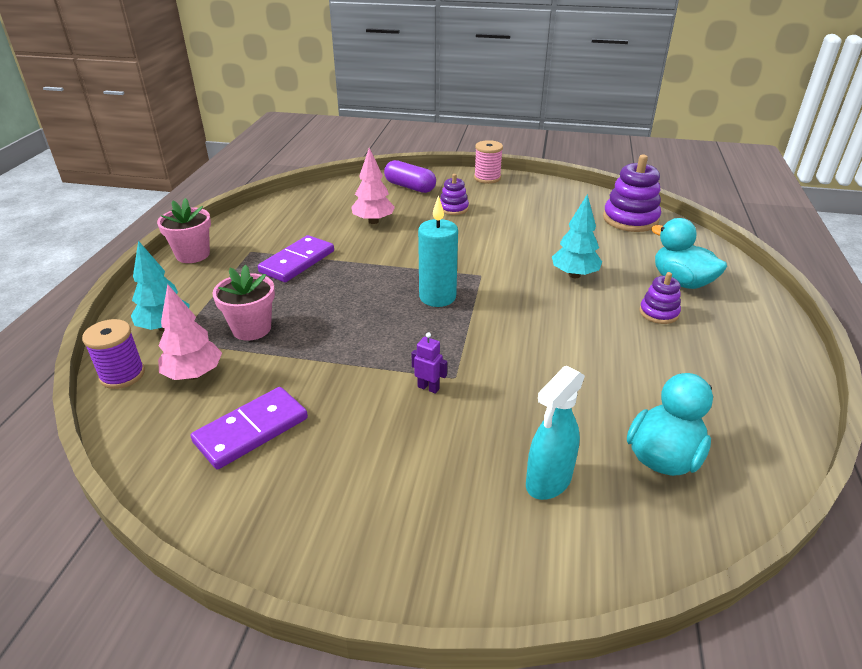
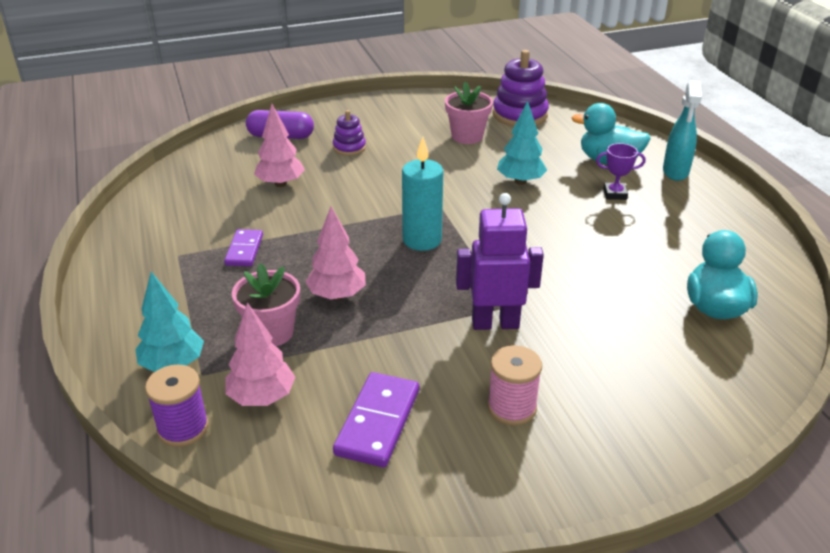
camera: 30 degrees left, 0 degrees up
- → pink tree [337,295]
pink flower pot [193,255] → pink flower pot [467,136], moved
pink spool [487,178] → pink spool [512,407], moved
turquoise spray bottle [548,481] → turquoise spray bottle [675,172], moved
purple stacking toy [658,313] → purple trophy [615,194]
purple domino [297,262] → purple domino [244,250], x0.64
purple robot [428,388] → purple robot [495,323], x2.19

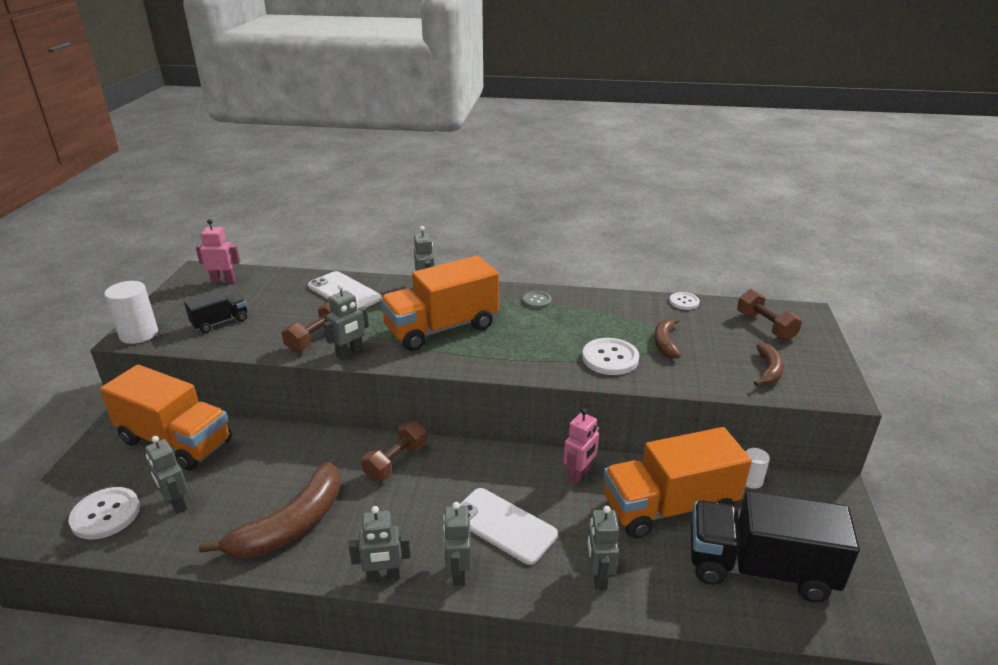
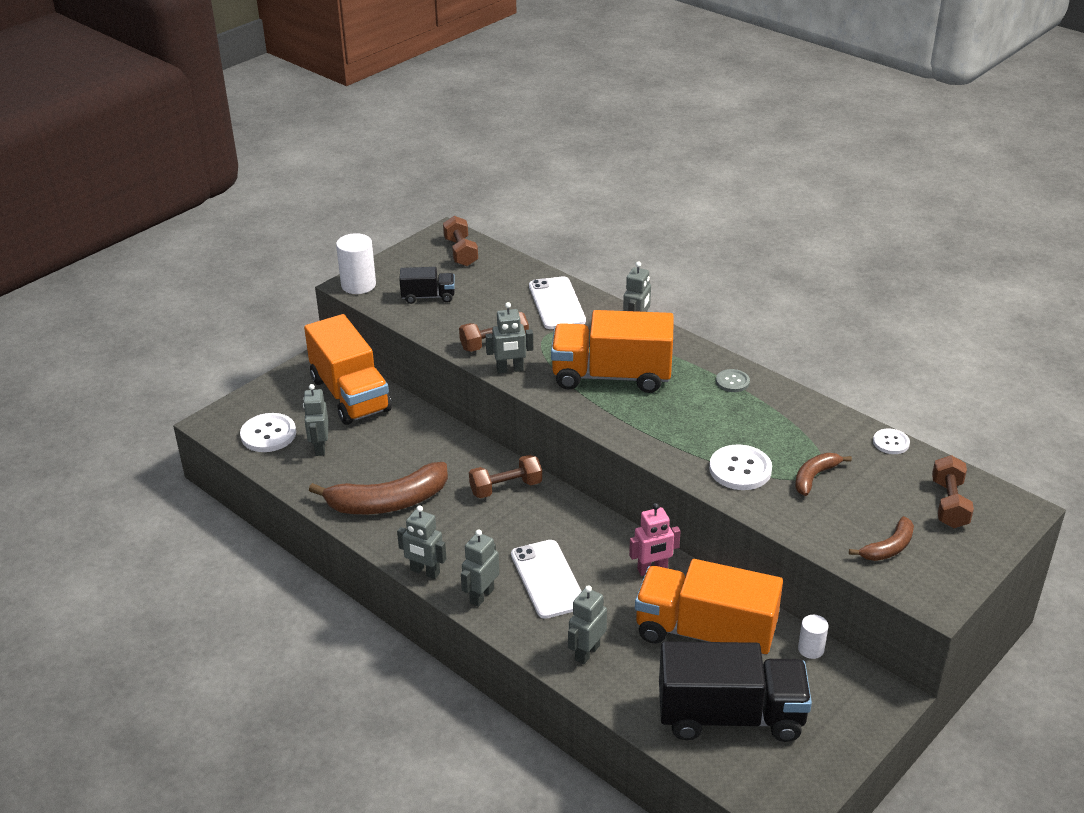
camera: 35 degrees right, 5 degrees up
pink robot [223,281] → brown dumbbell [461,252]
black truck [759,568] → black truck [730,716], 135 degrees clockwise

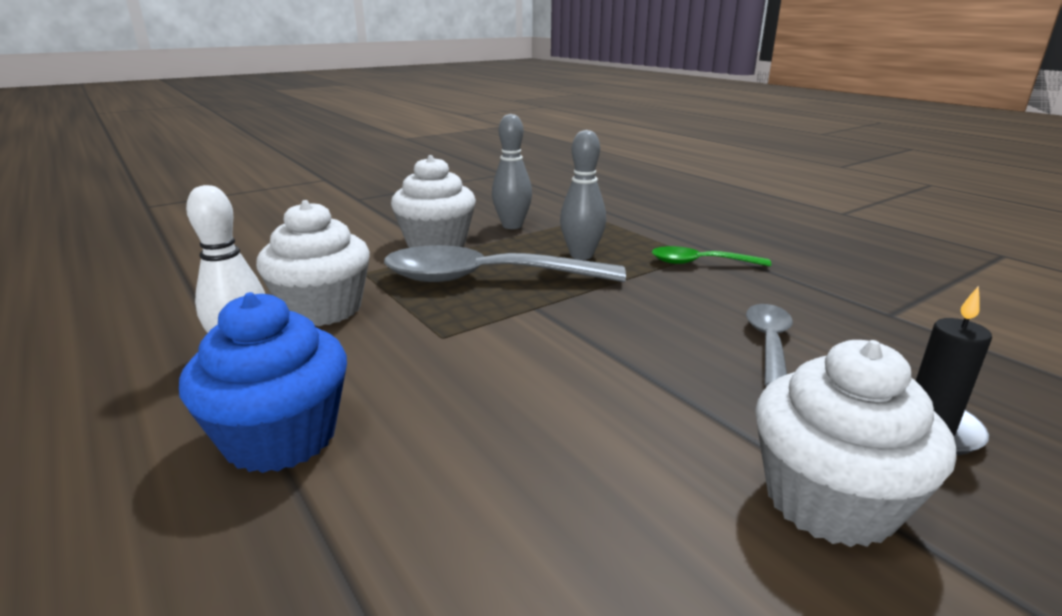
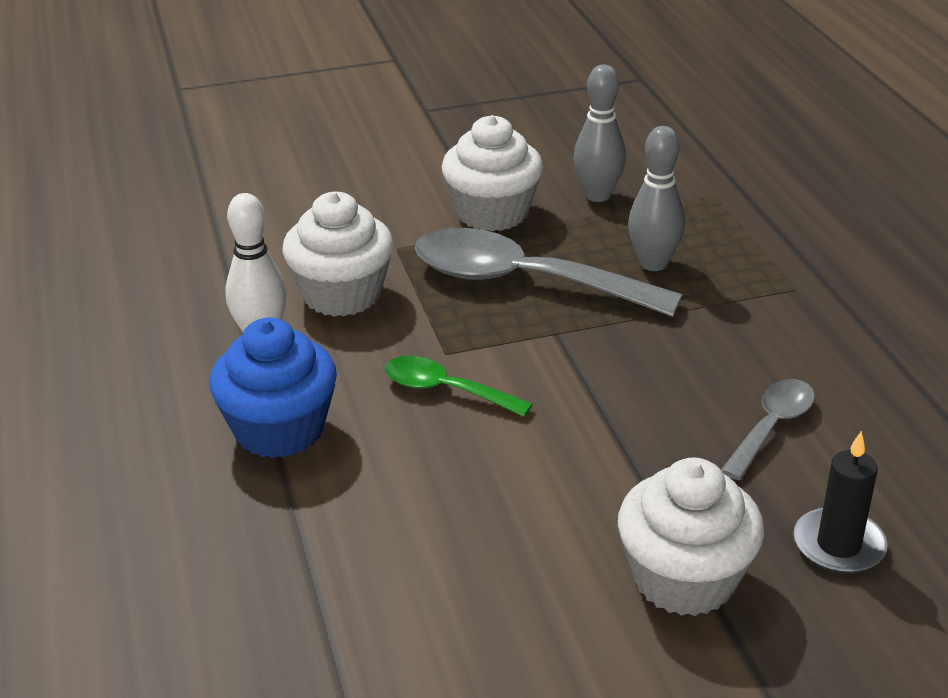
camera: 20 degrees right, 10 degrees up
green spoon [700,263] → green spoon [445,390], moved

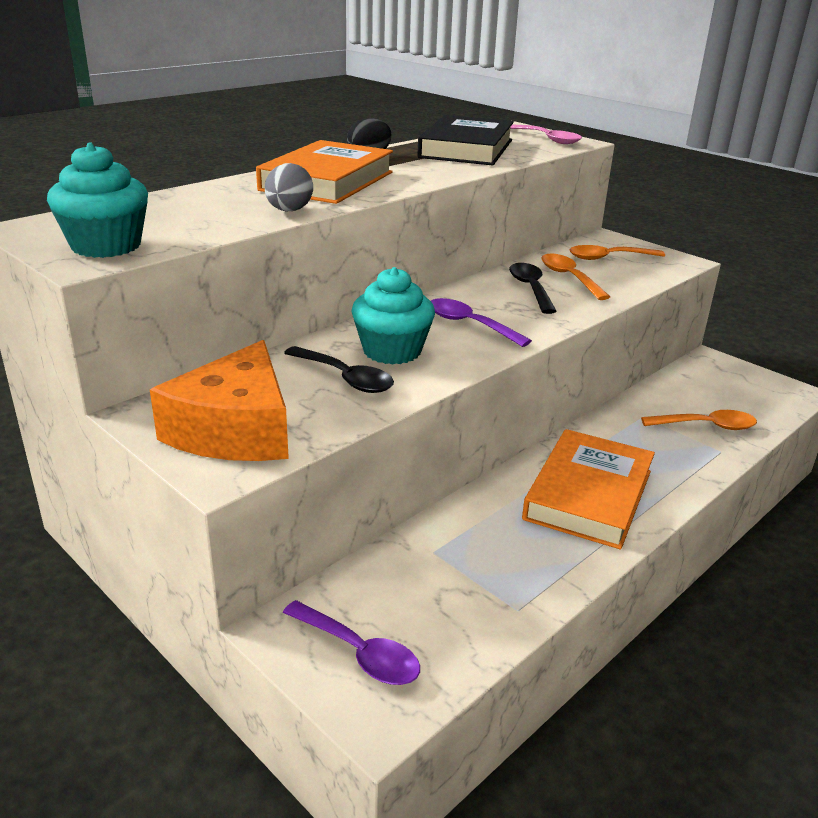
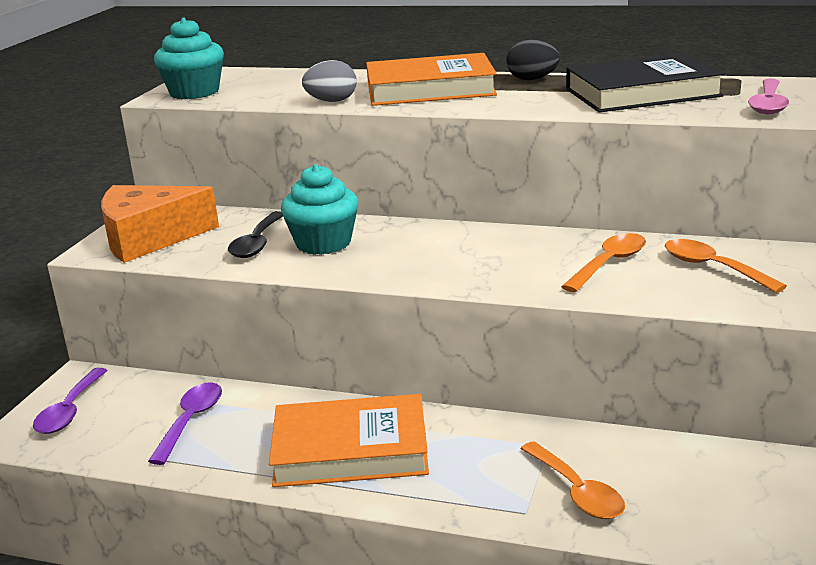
camera: 65 degrees right, 5 degrees down
black spoon [530,288] → -
purple spoon [469,324] → purple spoon [191,421], moved

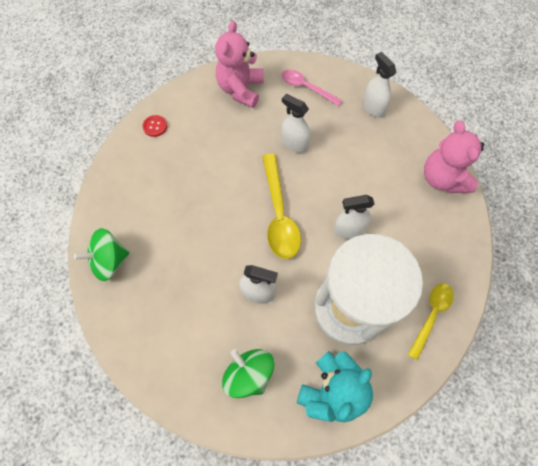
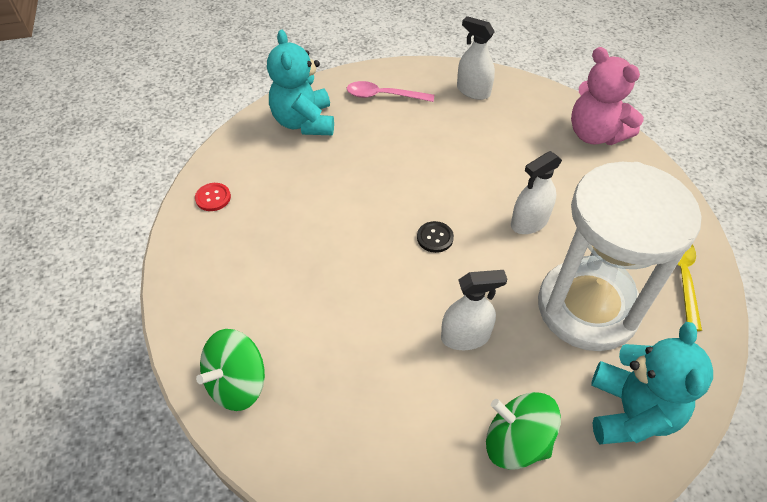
camera: 25 degrees left, 15 degrees down
white spray bottle [294,143] → -
yellow spoon [279,214] → black button [435,238]
pink teddy bear [241,89] → turquoise teddy bear [304,122]

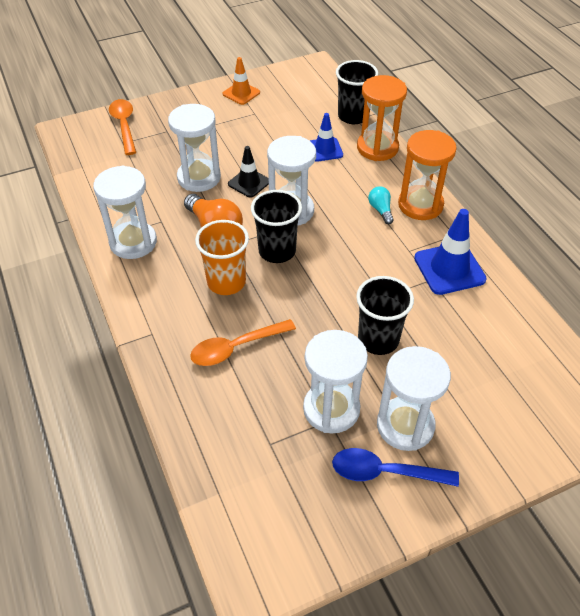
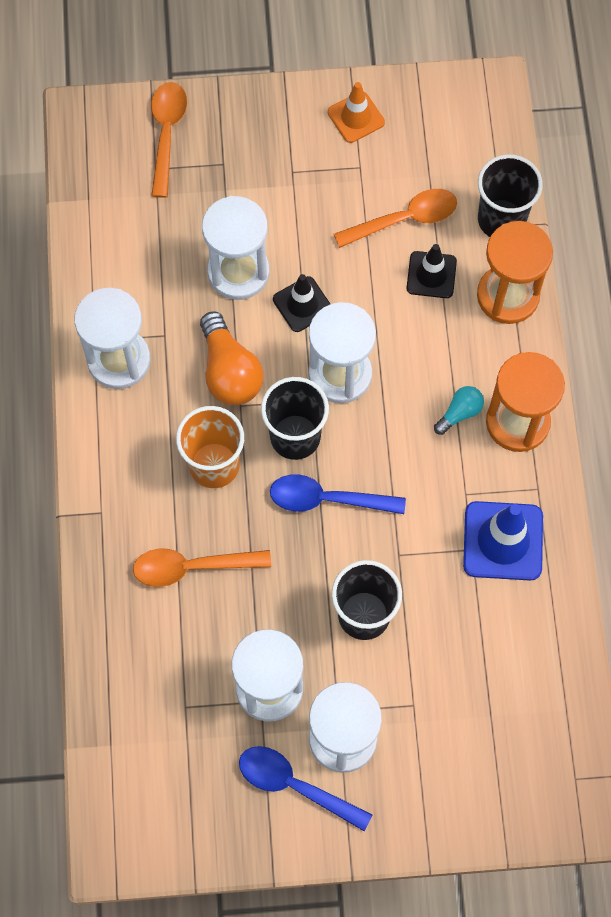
camera: 20 degrees right, 20 degrees up
- → blue spoon [327,499]
- → orange spoon [404,219]
blue traffic cone [324,150] → black traffic cone [431,275]
turquoise light bulb [380,210] → turquoise light bulb [459,413], 45 degrees clockwise

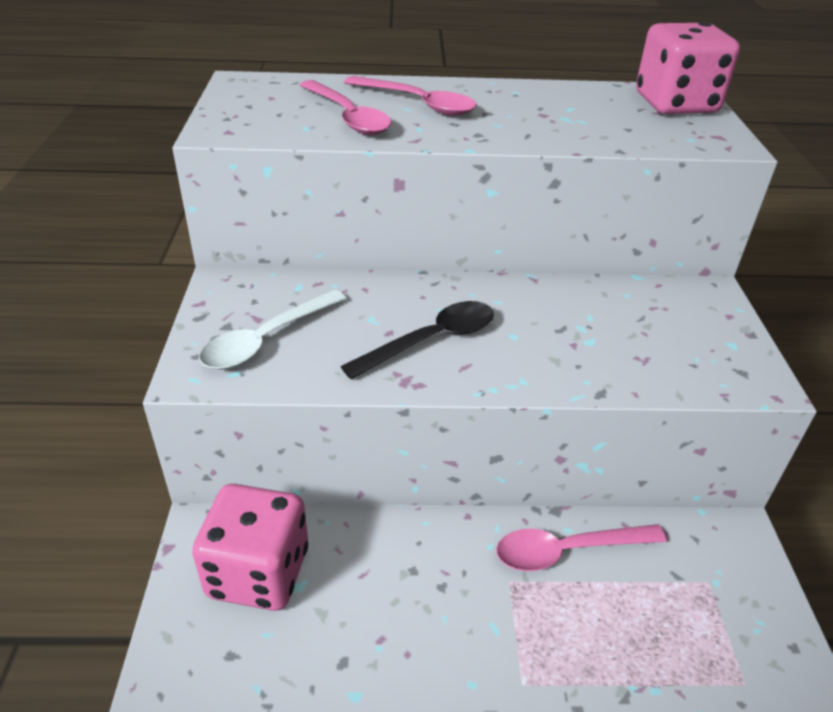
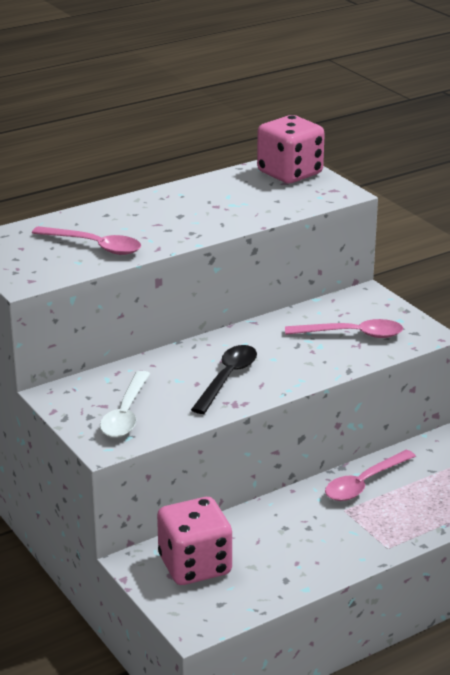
camera: 30 degrees left, 10 degrees down
pink spoon [418,104] → pink spoon [352,334], moved

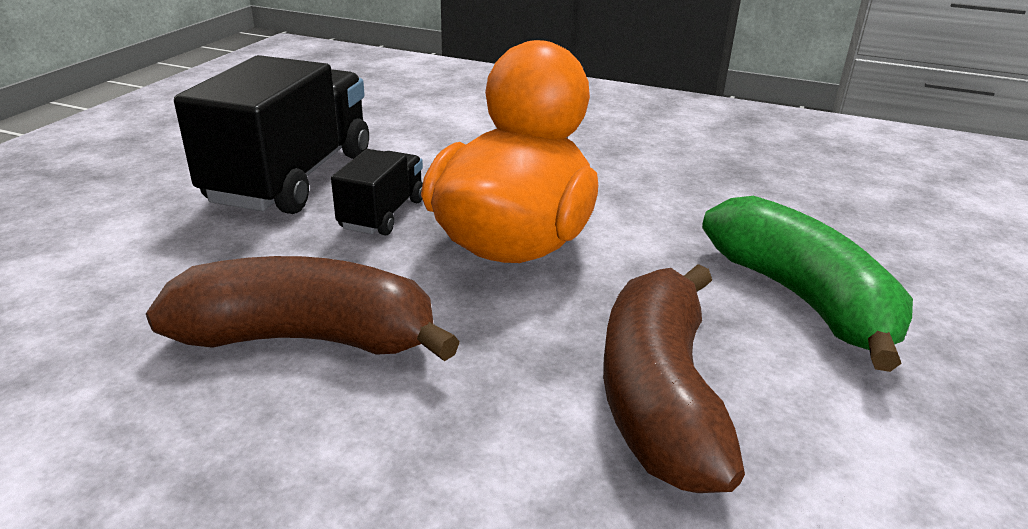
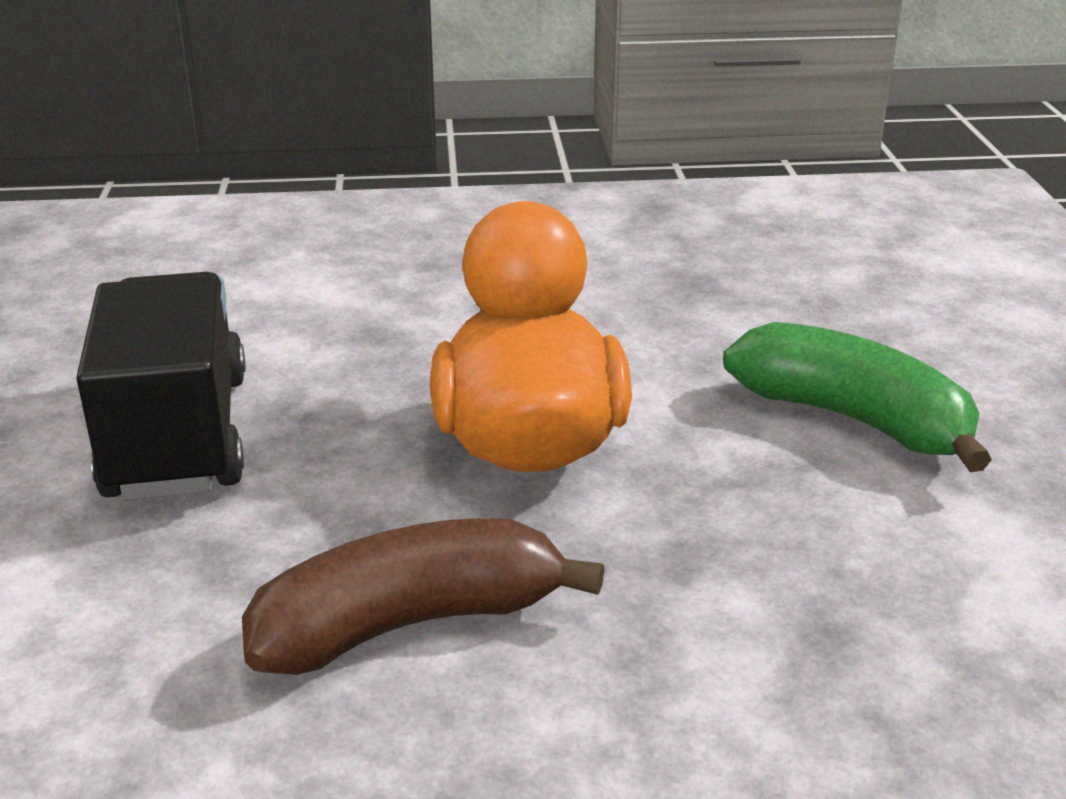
camera: 25 degrees left, 0 degrees up
black truck [382,214] → -
brown banana [659,396] → -

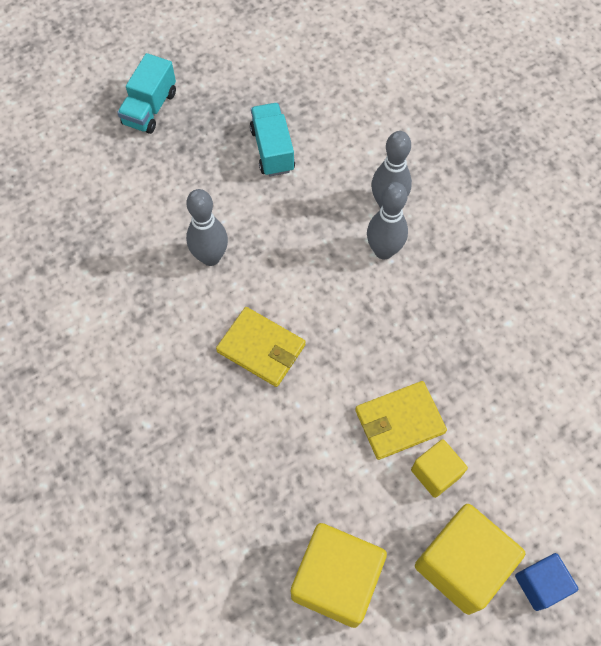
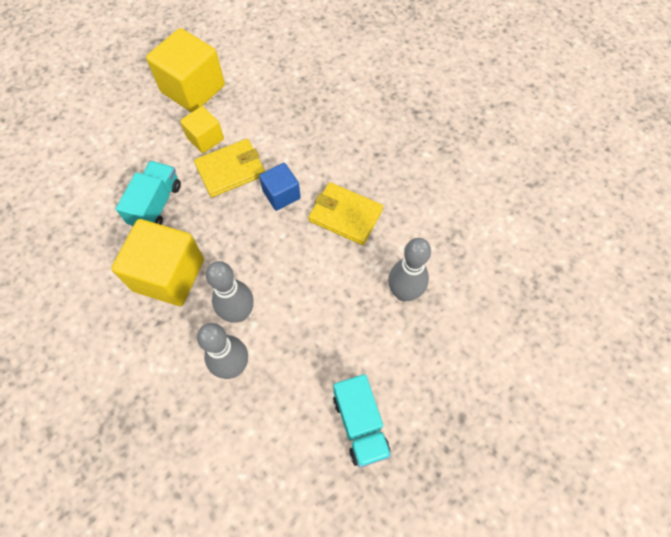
camera: 175 degrees right, 0 degrees up
turquoise truck [150,108] → turquoise truck [156,204], moved
yellow cube [336,580] → yellow cube [169,275], moved
blue cube [540,584] → blue cube [281,194], moved

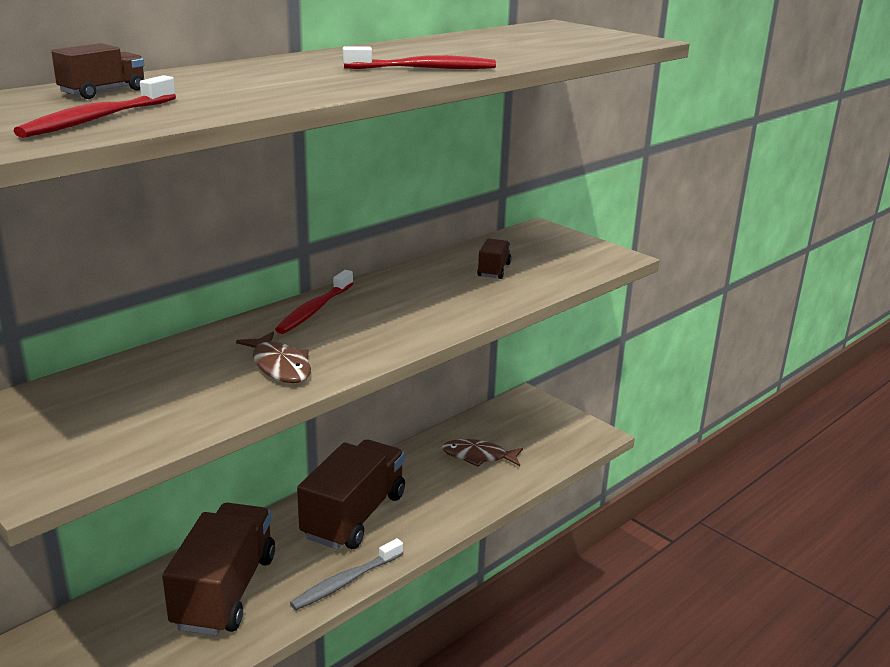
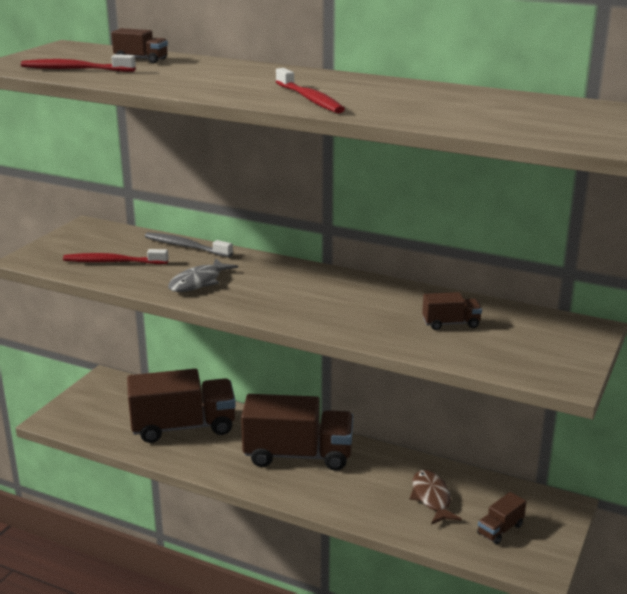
camera: 70 degrees right, 0 degrees up
- → brown truck [500,529]
red toothbrush [315,309] → red toothbrush [113,262], moved
grey toothbrush [346,581] → grey toothbrush [186,247], moved
brown fish [280,366] → grey fish [198,282]

